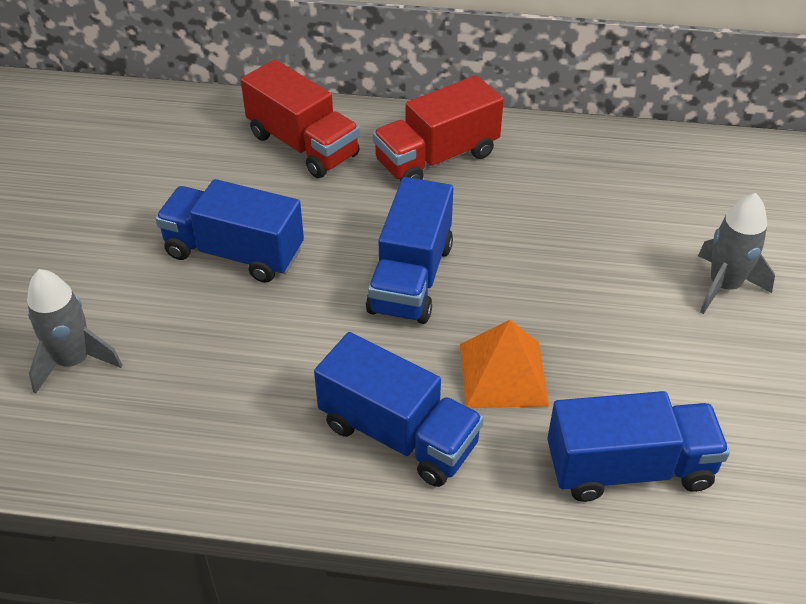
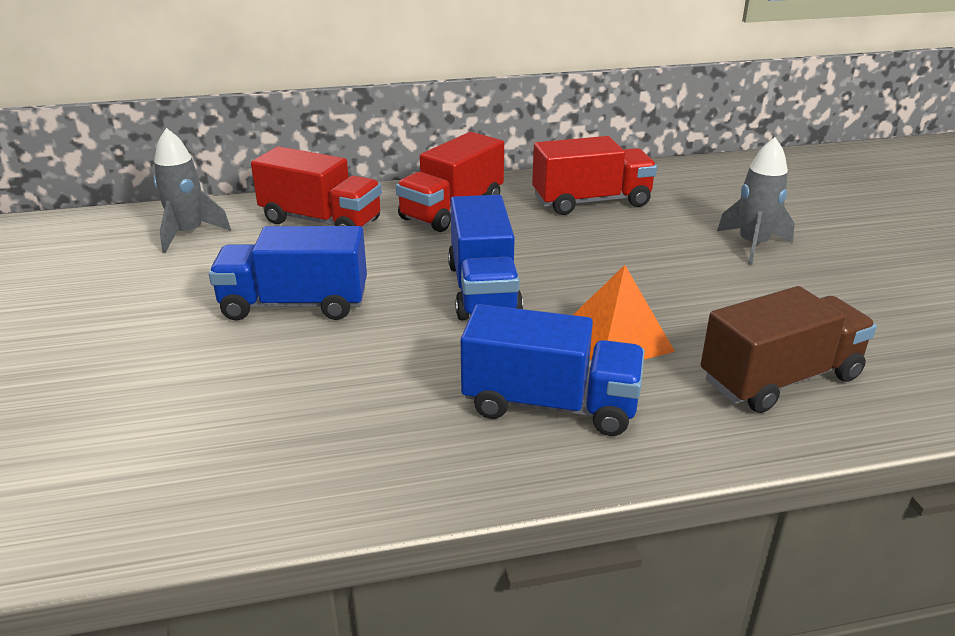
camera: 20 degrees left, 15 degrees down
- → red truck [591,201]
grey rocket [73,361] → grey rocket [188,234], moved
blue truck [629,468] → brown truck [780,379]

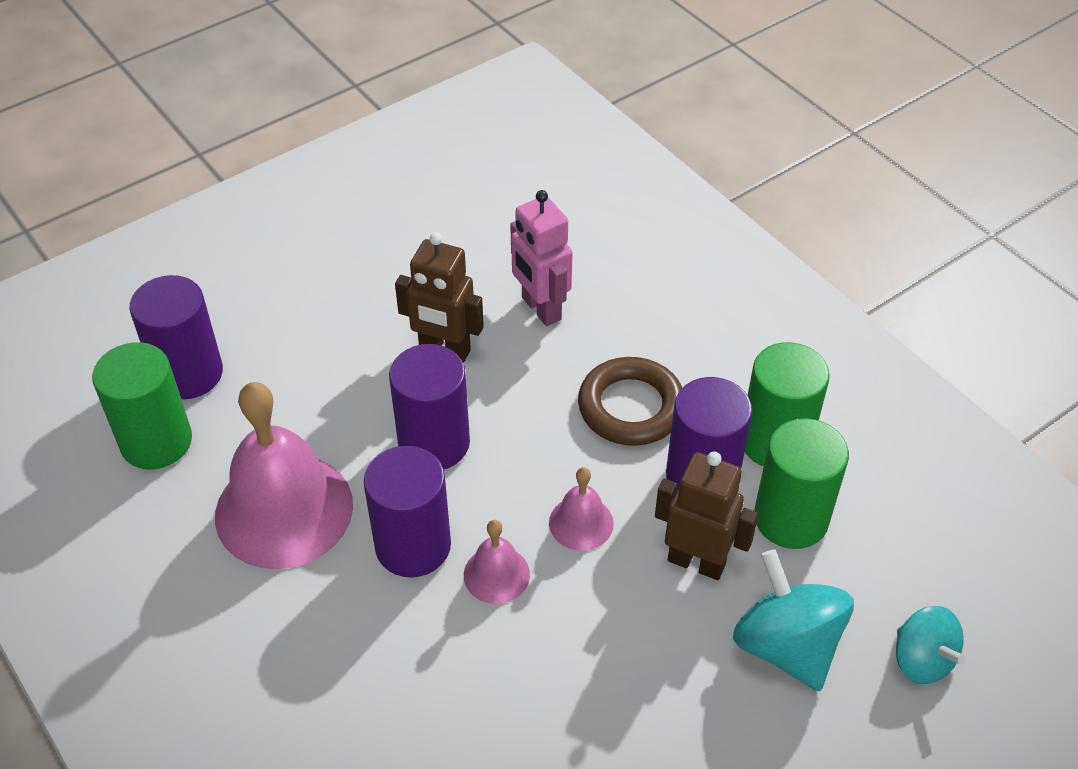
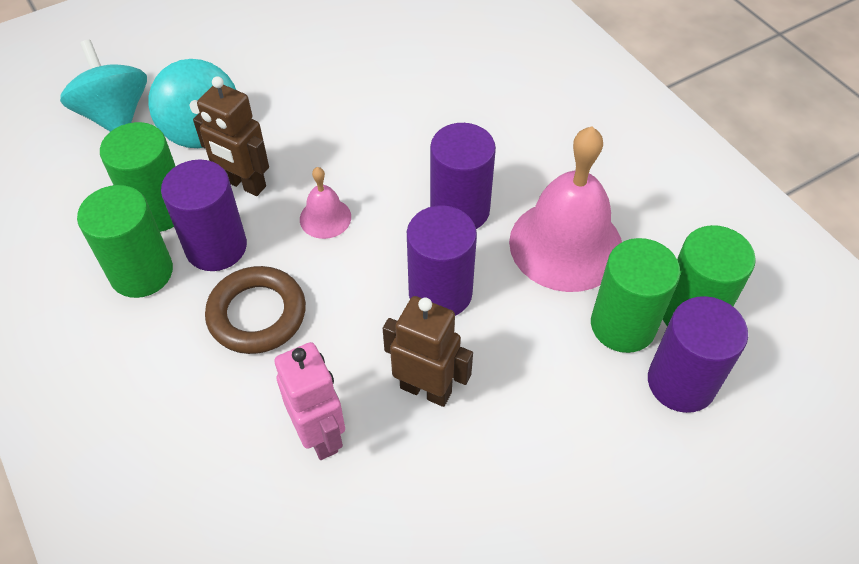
camera: 175 degrees left, 5 degrees up
pink bell [496,574] → -
- → green cylinder [623,325]
turquoise spinning top [922,660] → turquoise spinning top [115,115], x1.56

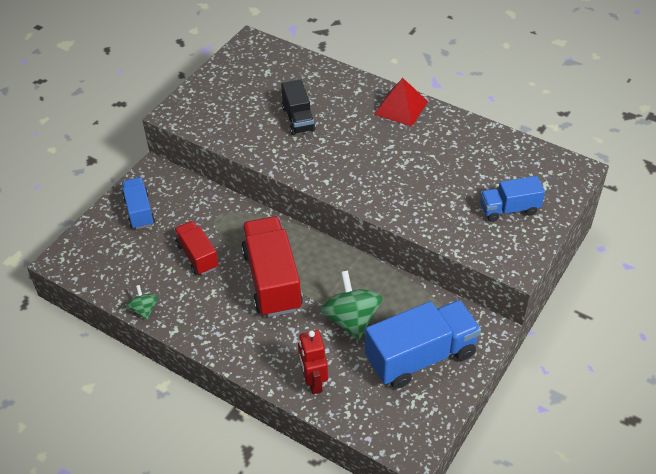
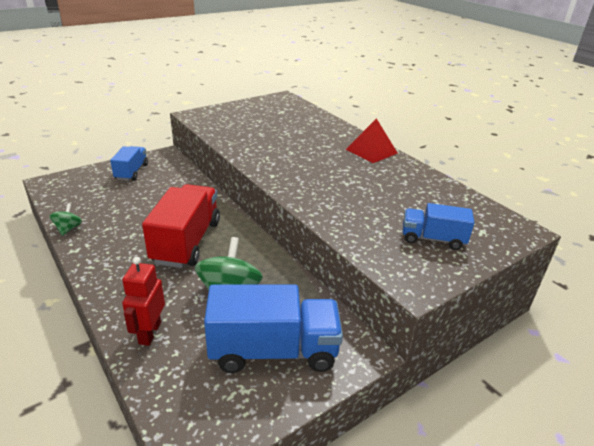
camera: 20 degrees right, 15 degrees down
red truck [197,256] → -
black truck [298,119] → -

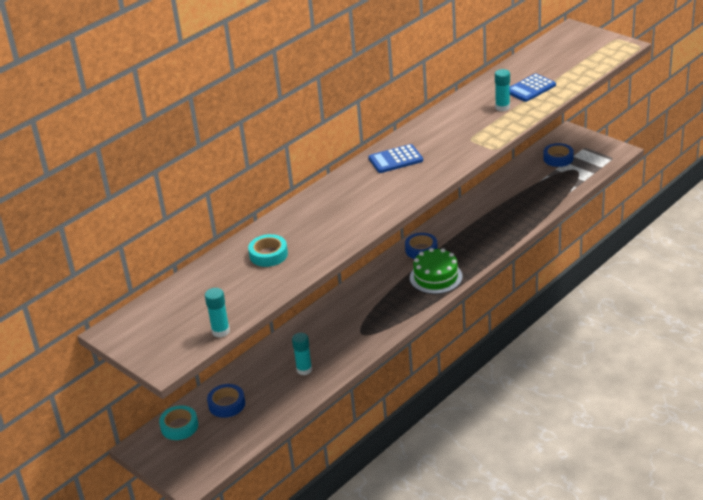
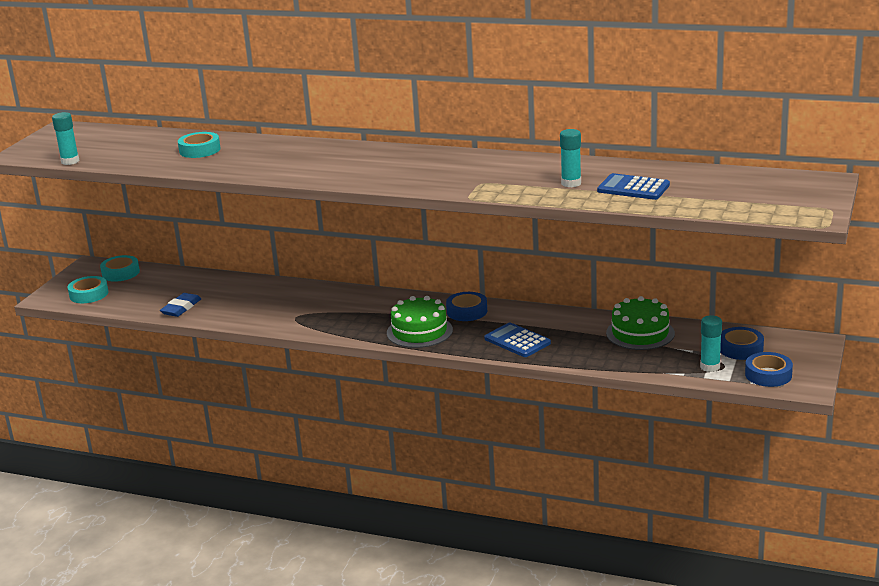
camera: 65 degrees right, 10 degrees down
- → turquoise tape [89,294]
- → blue eraser [181,308]
- → green cake [640,333]
blue tape [226,404] → blue tape [768,375], moved
turquoise glue stick [304,370] → turquoise glue stick [710,367], moved
blue calculator [395,159] → blue calculator [517,341], moved

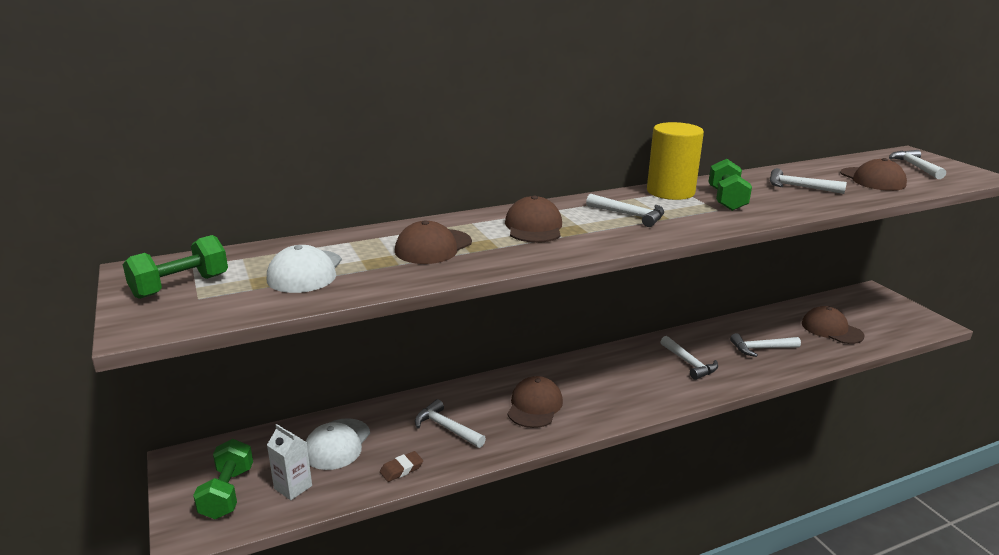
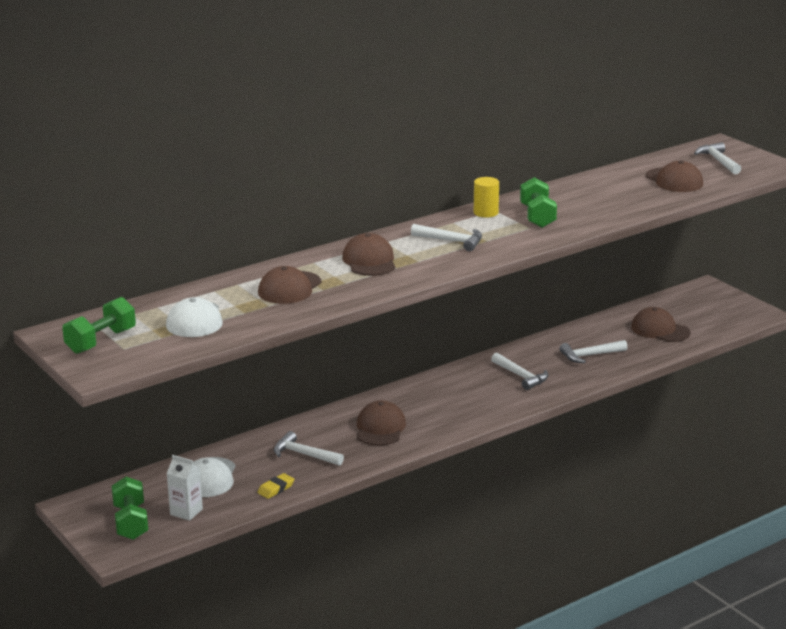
camera: 10 degrees left, 0 degrees up
white hammer [798,187] → -
brown eraser [401,469] → yellow eraser [276,489]
yellow cylinder [670,192] → yellow cylinder [486,212], x0.55

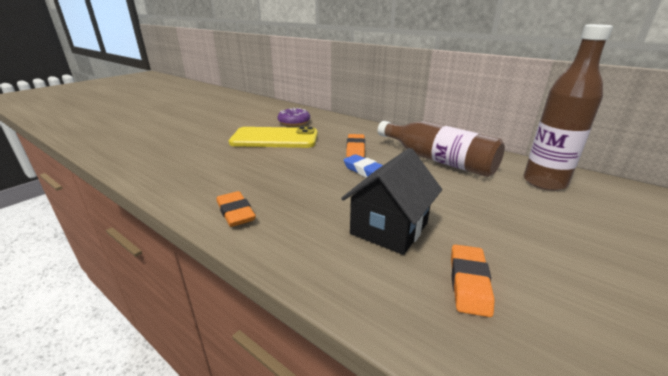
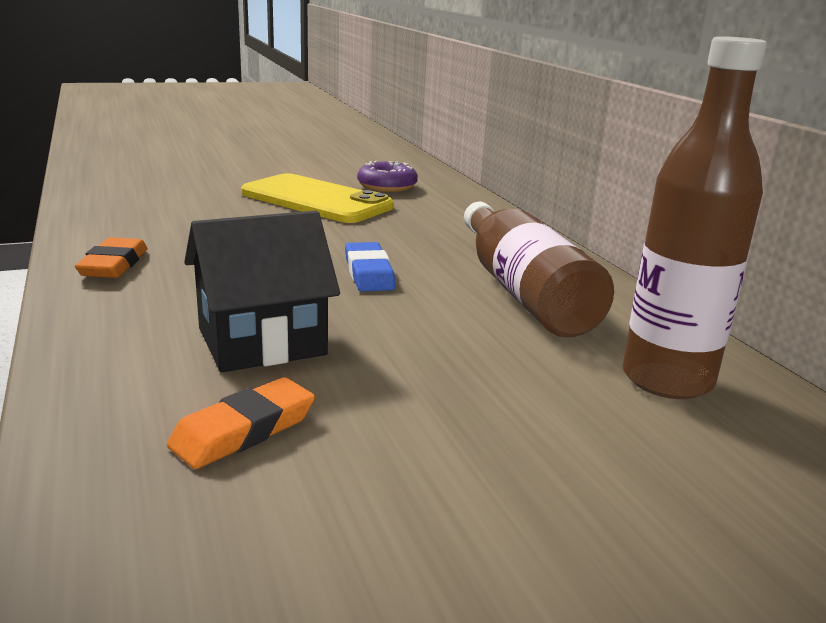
camera: 30 degrees right, 5 degrees down
orange eraser [355,149] → -

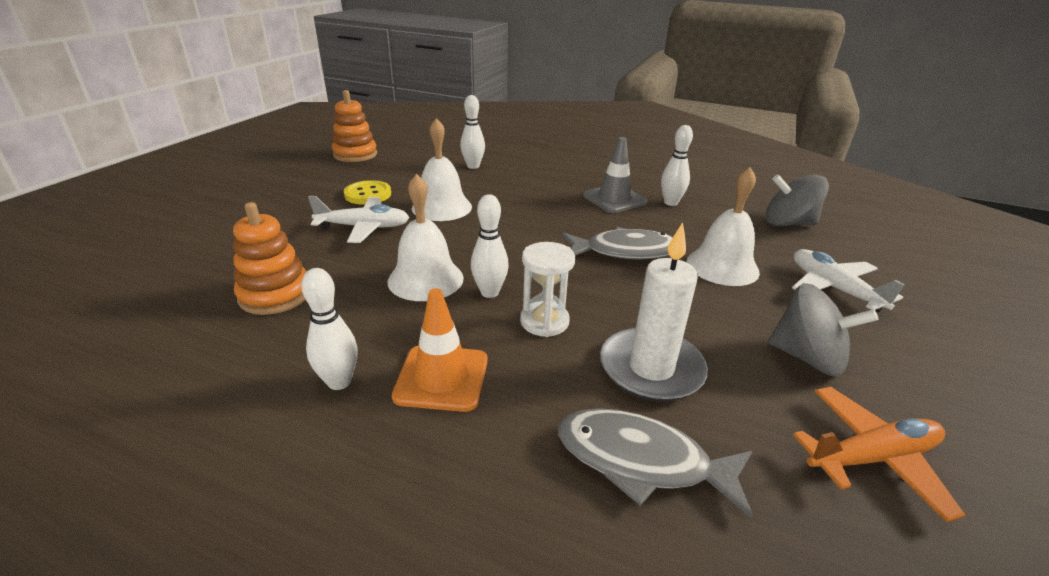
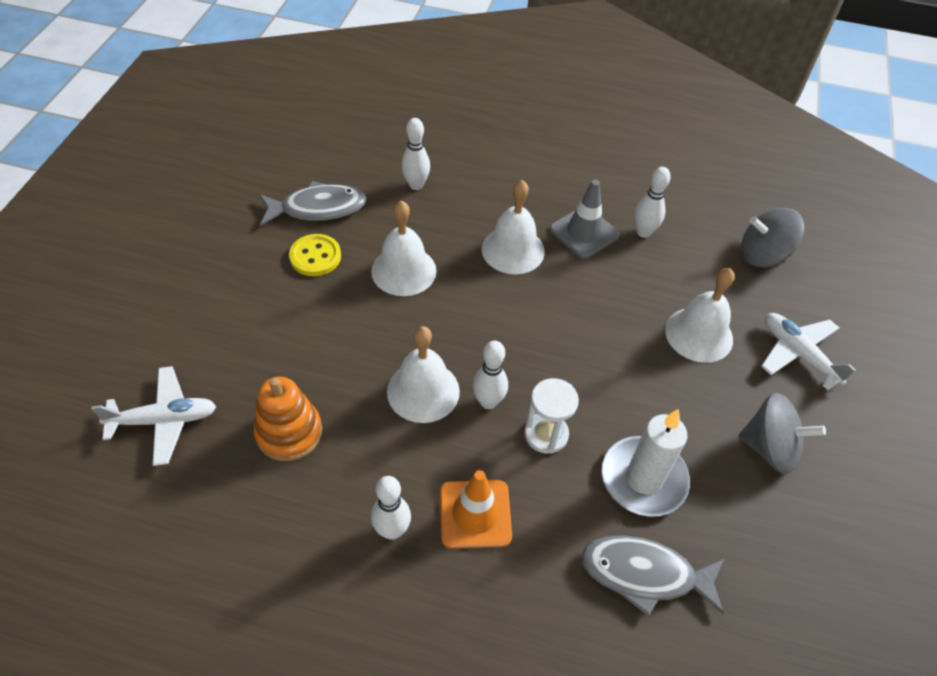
camera: 10 degrees left, 20 degrees up
orange stacking toy [355,154] → -
orange plane [871,458] → -
- → white bell [513,250]
white plane [364,227] → white plane [164,420], moved
grey fish [625,251] → grey fish [318,208], moved

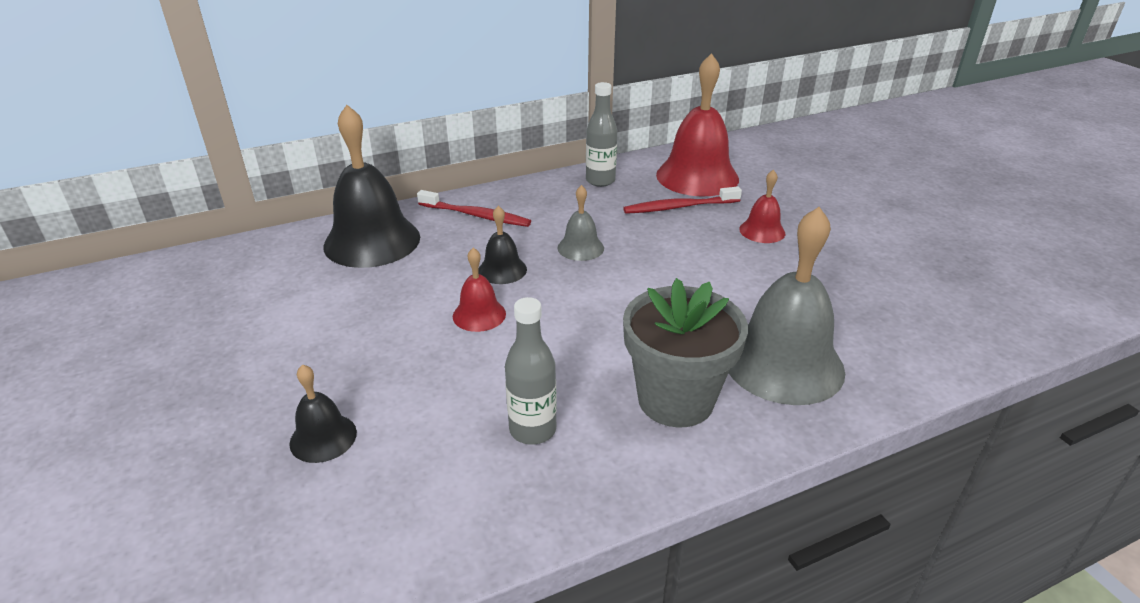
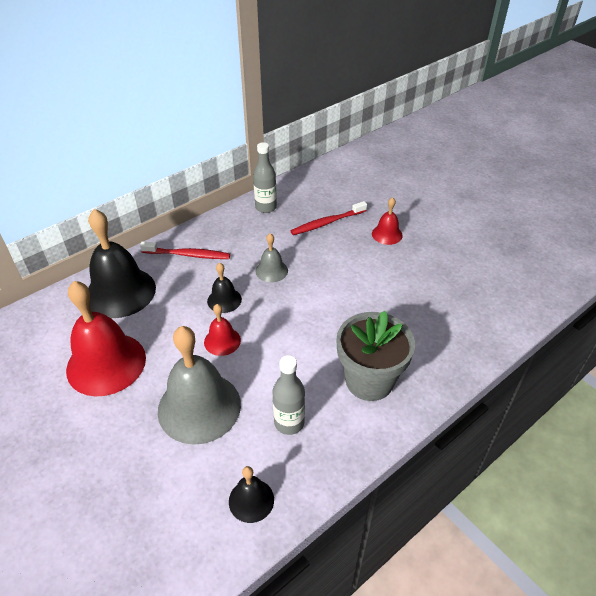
camera: 15 degrees left, 10 degrees up
black bell [323,437] → black bell [251,500], moved
red bell [697,176] → red bell [106,363], moved
grey bell [783,363] → grey bell [199,407], moved

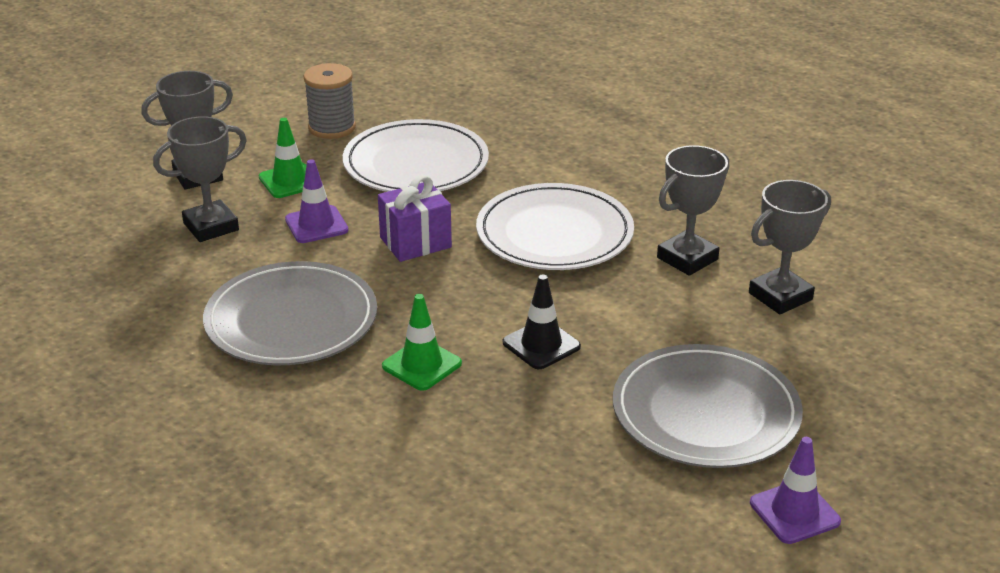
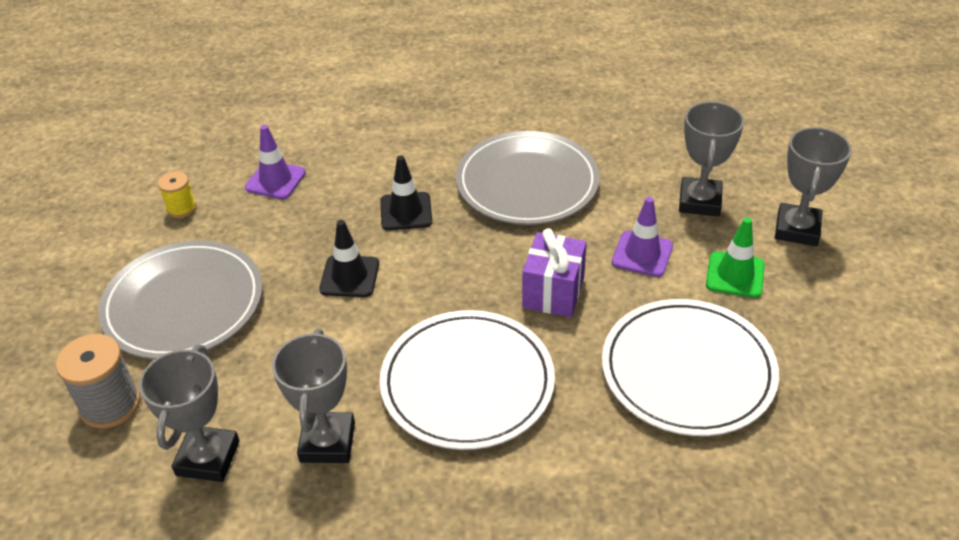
camera: 135 degrees right, 10 degrees up
- → yellow spool [181,208]
grey spool [332,127] → grey spool [110,405], moved
purple traffic cone [794,512] → purple traffic cone [275,180], moved
green traffic cone [421,365] → black traffic cone [406,211]

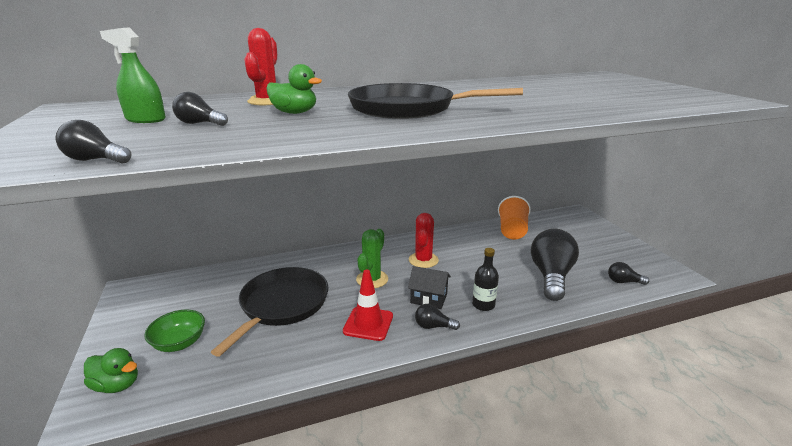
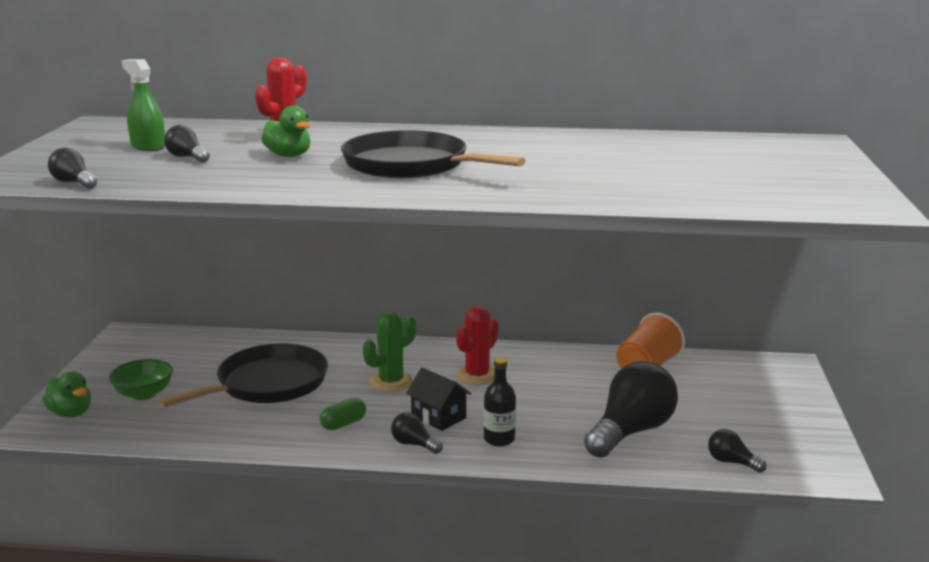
camera: 25 degrees right, 5 degrees down
red traffic cone [368,323] → green capsule [343,424]

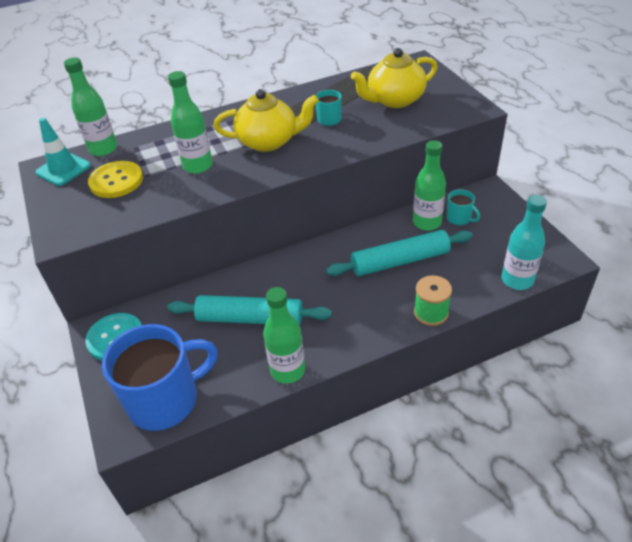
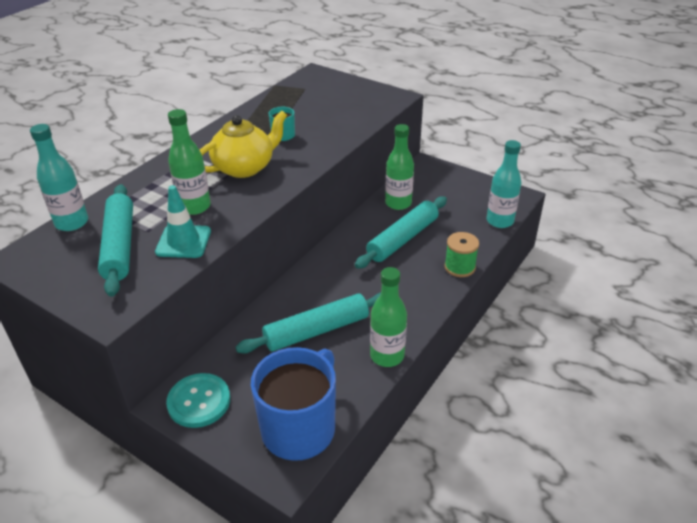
camera: 35 degrees left, 5 degrees down
yellow teapot [394,100] → -
turquoise mug [459,218] → -
turquoise traffic cone [63,169] → turquoise traffic cone [183,242], moved
yellow button [116,181] → turquoise rolling pin [119,245]
green bottle [103,149] → turquoise bottle [72,223]

